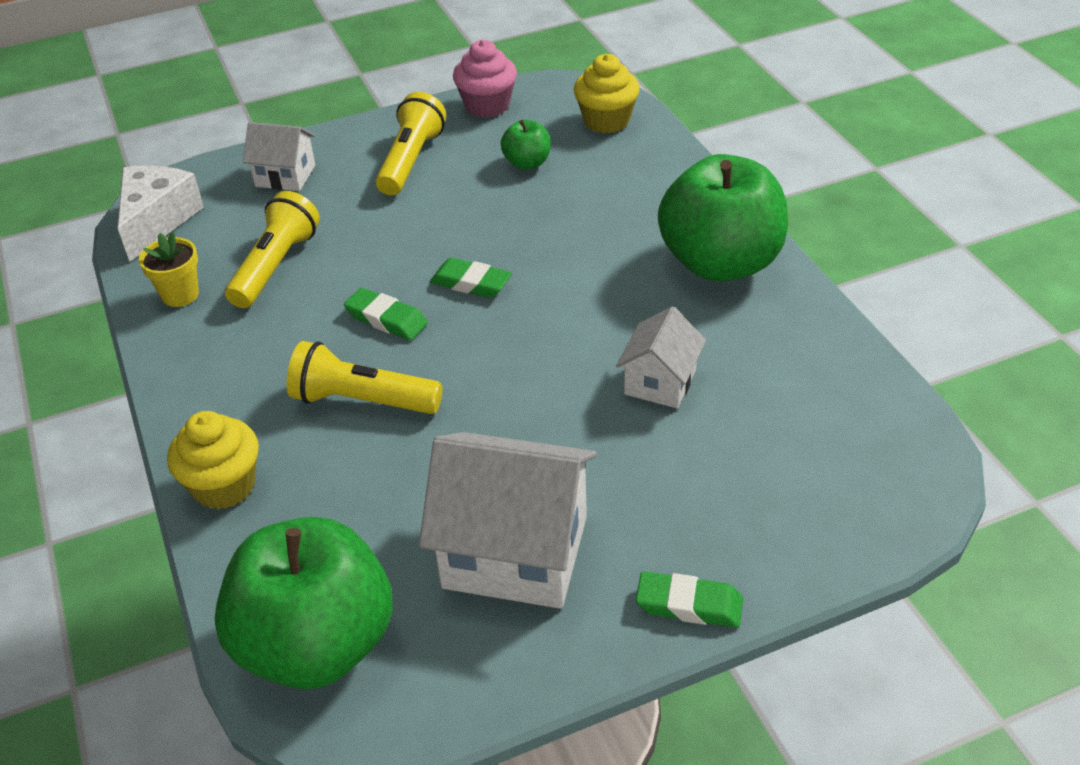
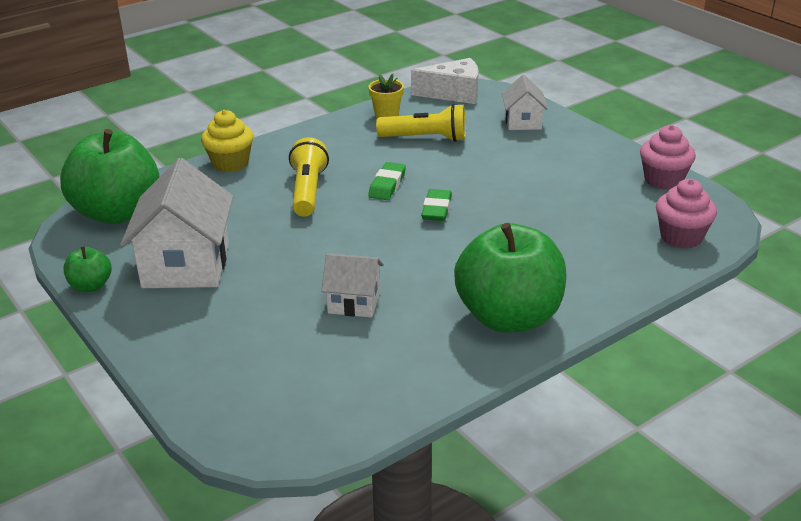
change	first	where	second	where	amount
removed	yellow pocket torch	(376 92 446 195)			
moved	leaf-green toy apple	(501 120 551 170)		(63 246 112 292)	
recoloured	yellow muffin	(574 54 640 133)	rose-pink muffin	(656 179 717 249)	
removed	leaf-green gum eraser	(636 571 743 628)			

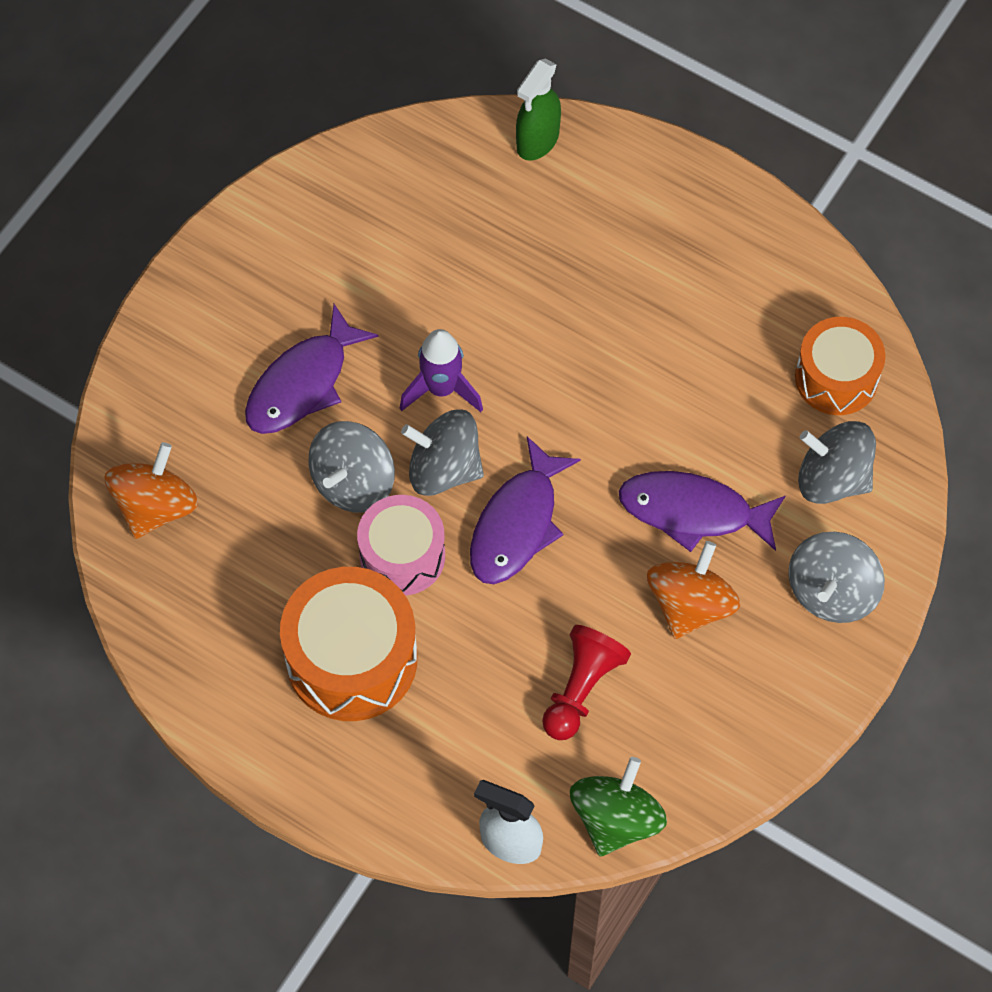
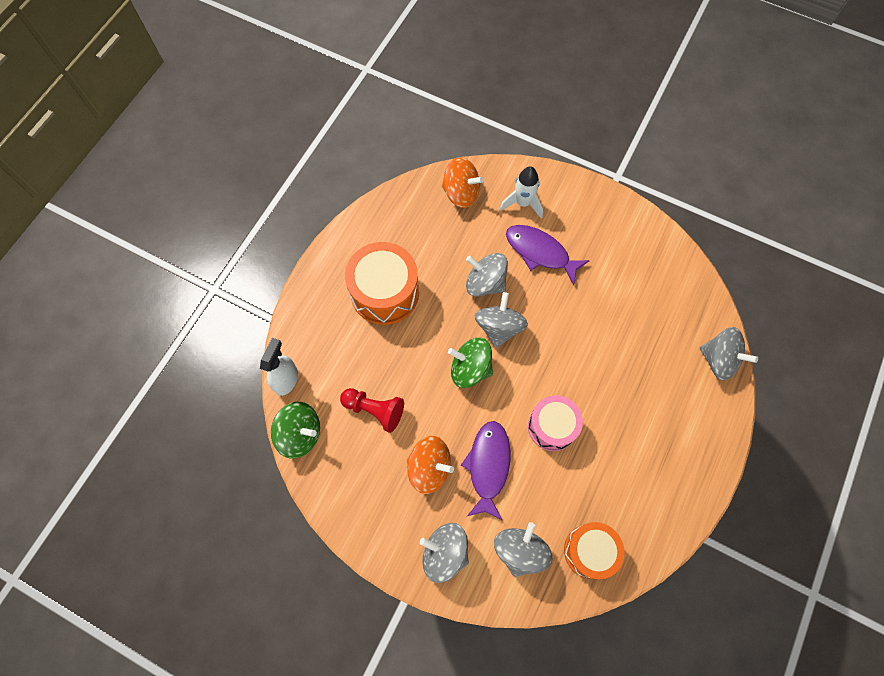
change	first	where	second	where	amount
moved	rose-pink snare drum	(357 495 445 596)		(528 395 583 451)	
removed	violet toy rocket	(400 329 483 412)			
replaced	violet fish figure	(470 436 581 584)	leaf-green toy top	(448 338 493 388)	
replaced	leaf-green sprayer	(516 58 561 161)	gray toy top	(700 327 758 381)	
added			snow-white toy rocket	(500 167 543 218)	

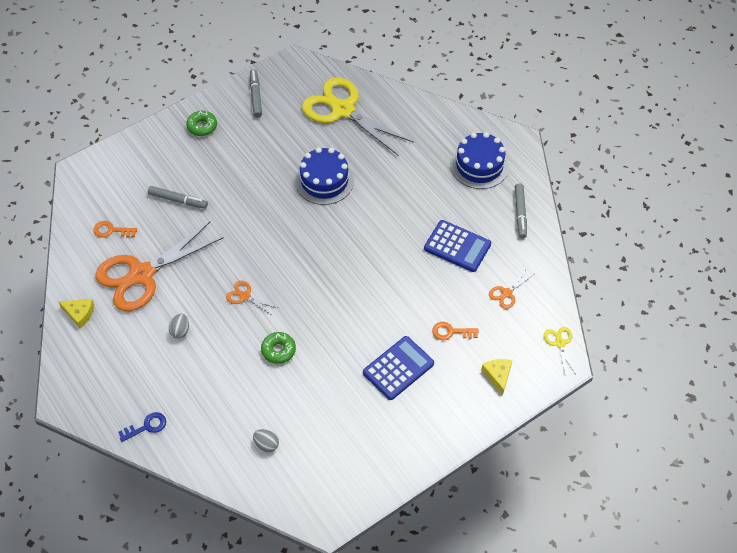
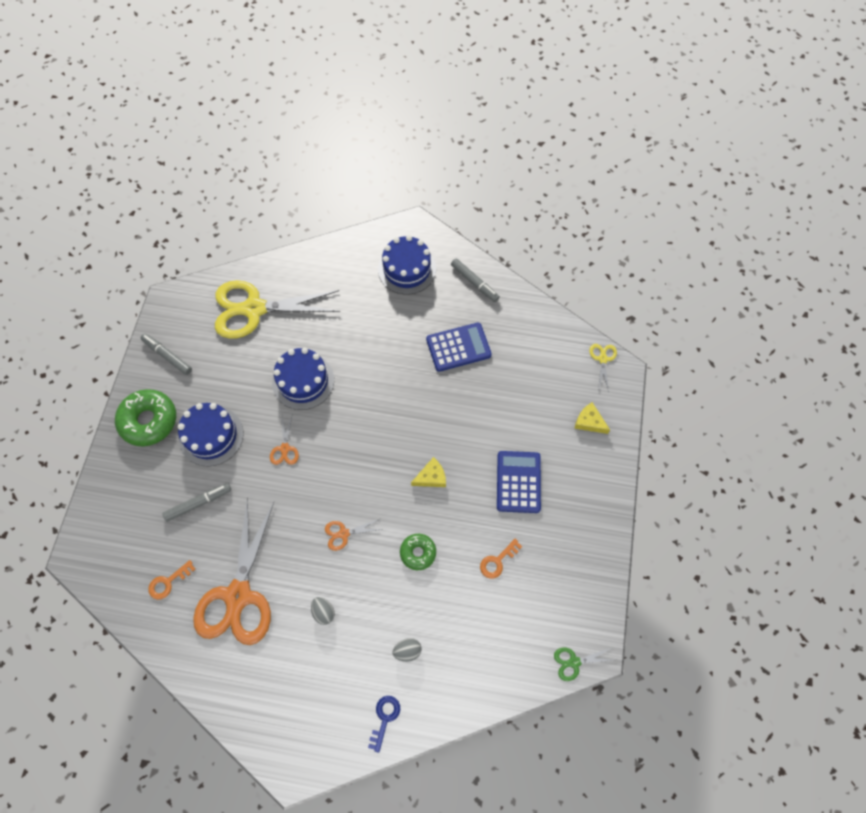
change	first	where	second	where	amount
moved	yellow cheese wedge	(59 299 94 328)		(411 457 446 487)	
resized	leaf-green doughnut	(186 111 217 136)		(115 389 176 446)	x1.74
moved	gray egg	(253 429 279 452)		(393 638 422 662)	
moved	orange door key	(432 322 479 340)		(480 539 522 579)	
moved	orange pair of scissors	(489 269 534 309)		(270 413 299 465)	
turned	yellow pair of scissors	(544 327 576 375)		(589 344 617 392)	60 degrees clockwise
added			cobalt gateau	(178 403 243 467)	
added			leaf-green pair of scissors	(554 648 613 681)	

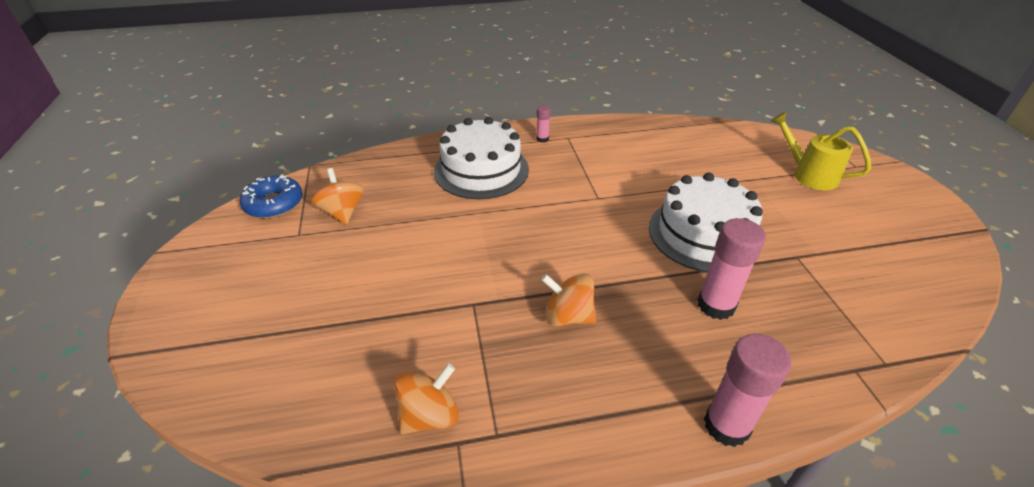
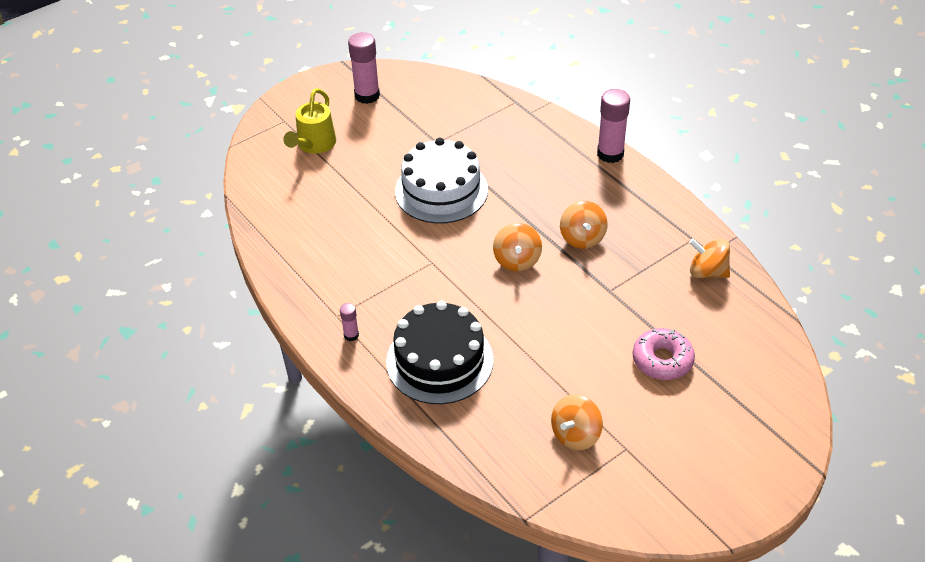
change	first	where	second	where	amount
removed	cobalt doughnut	(240 174 303 219)			
recoloured	snow-white gateau	(434 117 529 199)	ebony gateau	(386 301 493 404)	
moved	rose-pink glue	(698 218 766 320)		(348 32 380 104)	
added			orange toy top	(493 223 542 272)	
added			rose-pink doughnut	(633 328 695 380)	

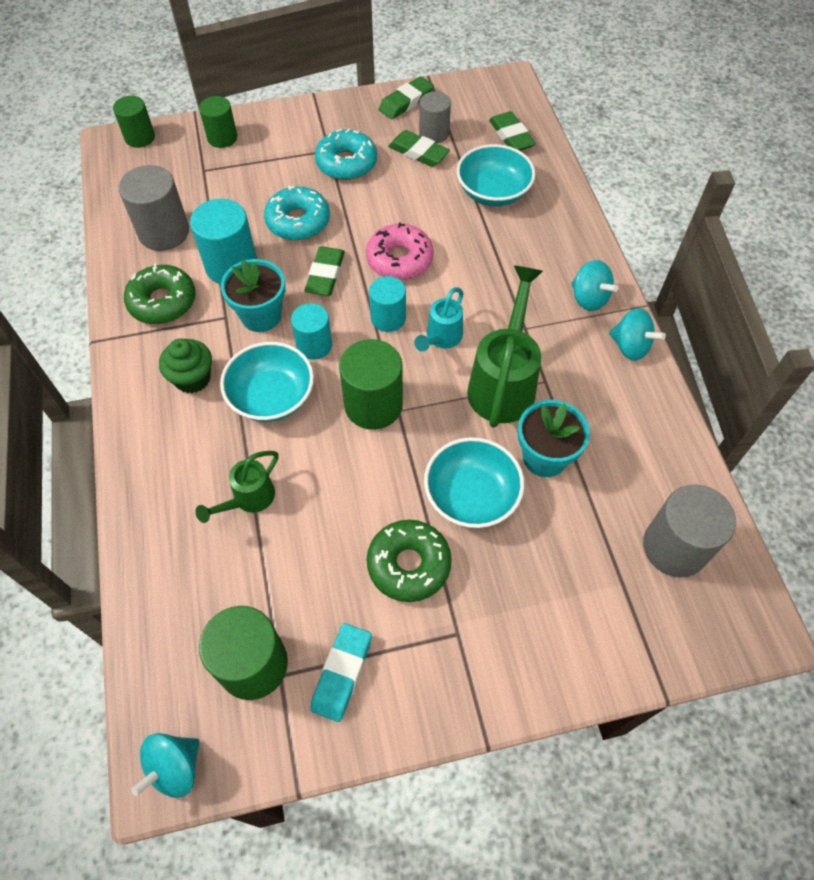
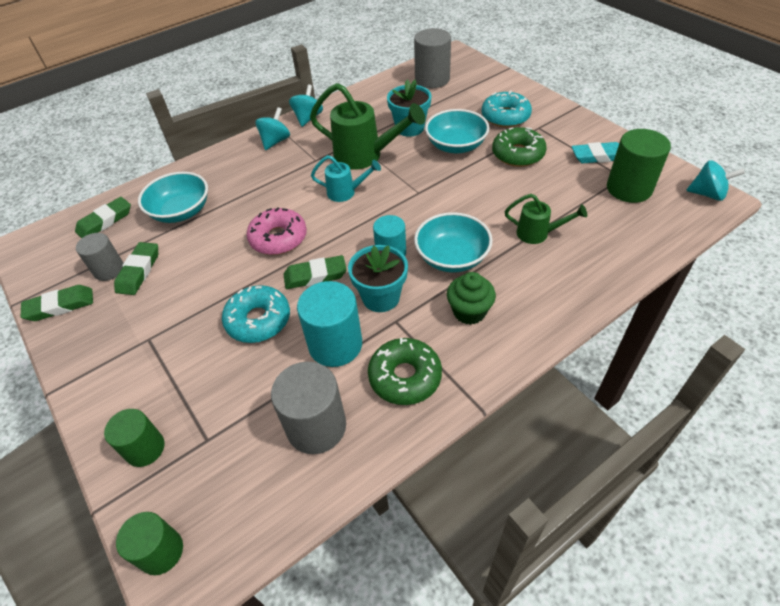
change	first	where	second	where	amount
moved	aqua doughnut	(315 129 377 180)		(482 90 532 127)	
removed	leaf-green solid cylinder	(339 339 403 430)			
removed	aqua solid cylinder	(369 276 406 332)			
turned	leaf-green gum eraser	(379 76 434 119)		(21 285 93 321)	45 degrees counterclockwise
turned	leaf-green watering can	(467 266 543 427)		(310 83 425 170)	150 degrees counterclockwise

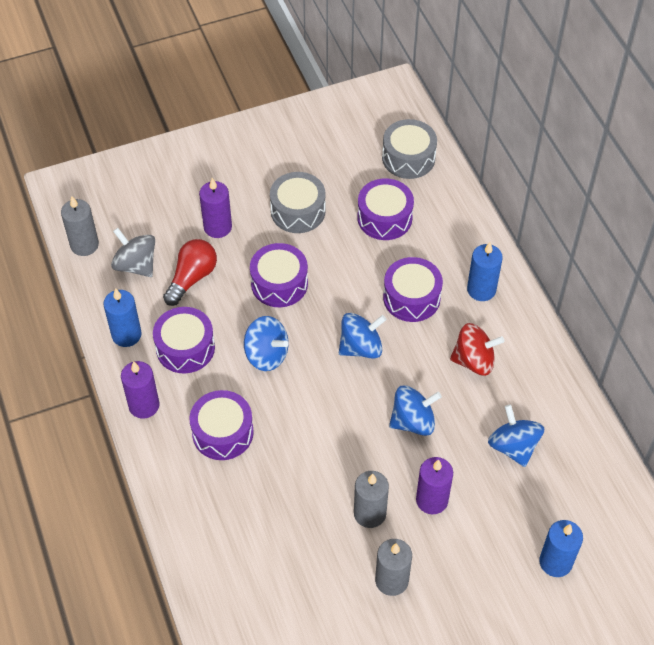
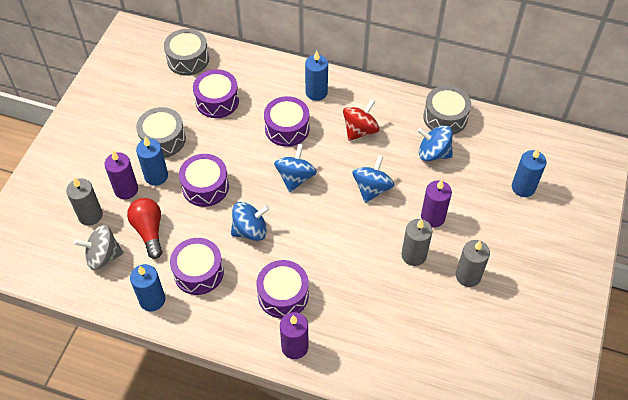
change	first	where	second	where	amount
moved	gray pillar candle	(61 196 99 256)		(66 177 103 226)	
moved	violet pillar candle	(121 361 159 419)		(280 312 309 359)	
added			cobalt pillar candle	(136 137 168 186)	
added			gray snare drum	(423 86 471 135)	

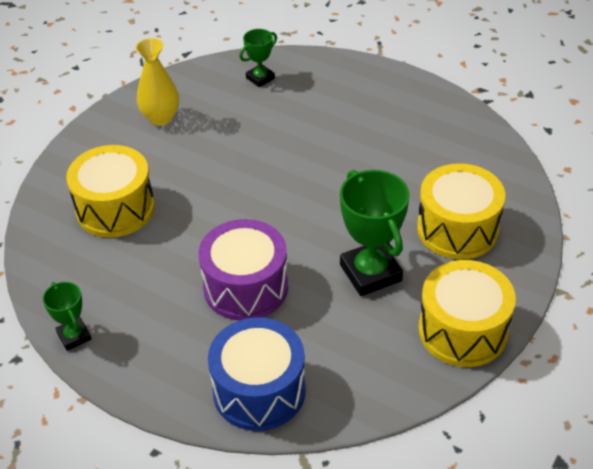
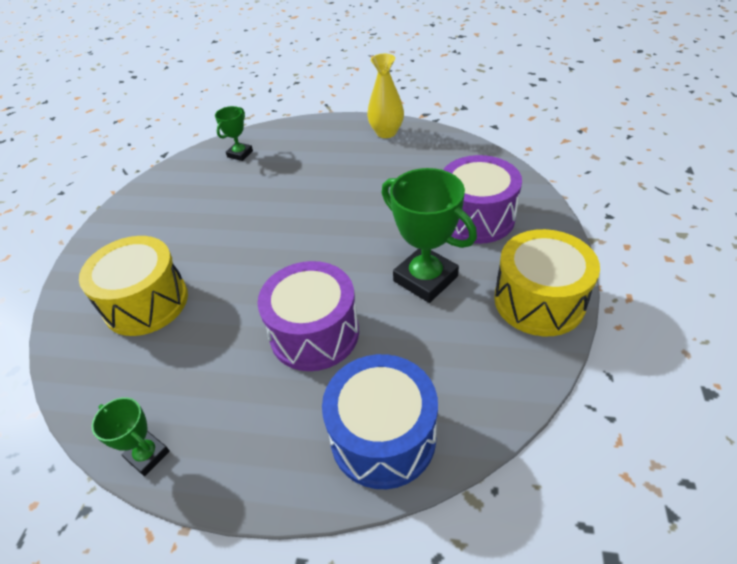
change	first	where	second	where	amount
moved	yellow tall vase	(136 38 179 126)		(367 54 404 138)	
recoloured	yellow snare drum	(417 163 505 259)	violet snare drum	(443 155 522 244)	

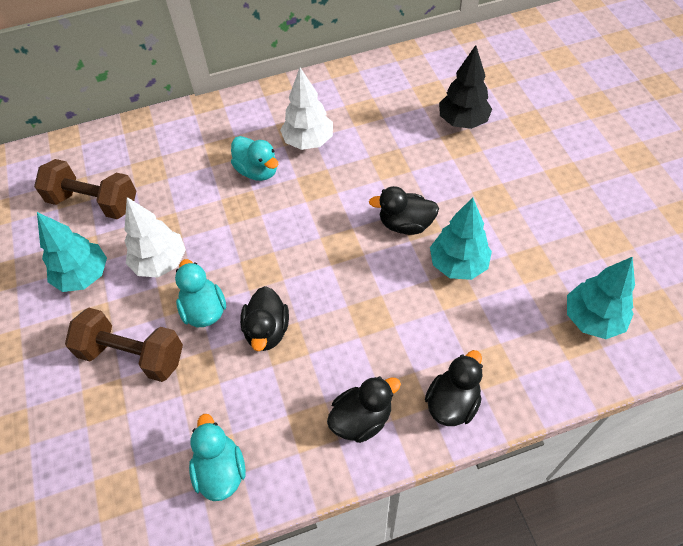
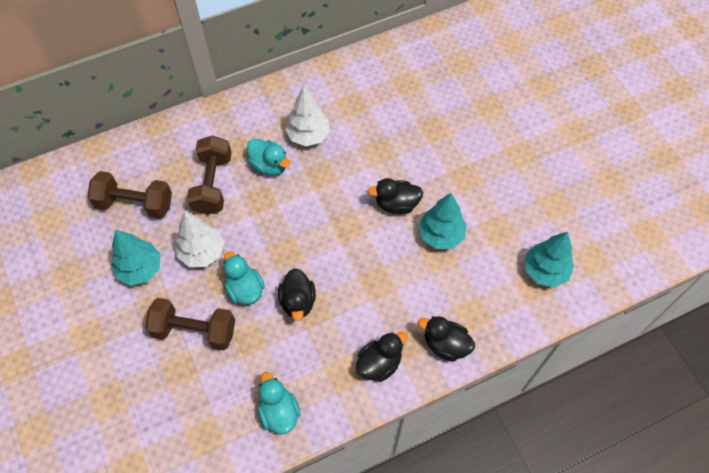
change	first	where	second	where	amount
turned	ebony toy duck	(425 350 483 426)		(418 316 475 362)	90 degrees counterclockwise
removed	ebony toy tree	(439 45 492 129)			
added			dark brown dumbbell	(187 135 232 215)	

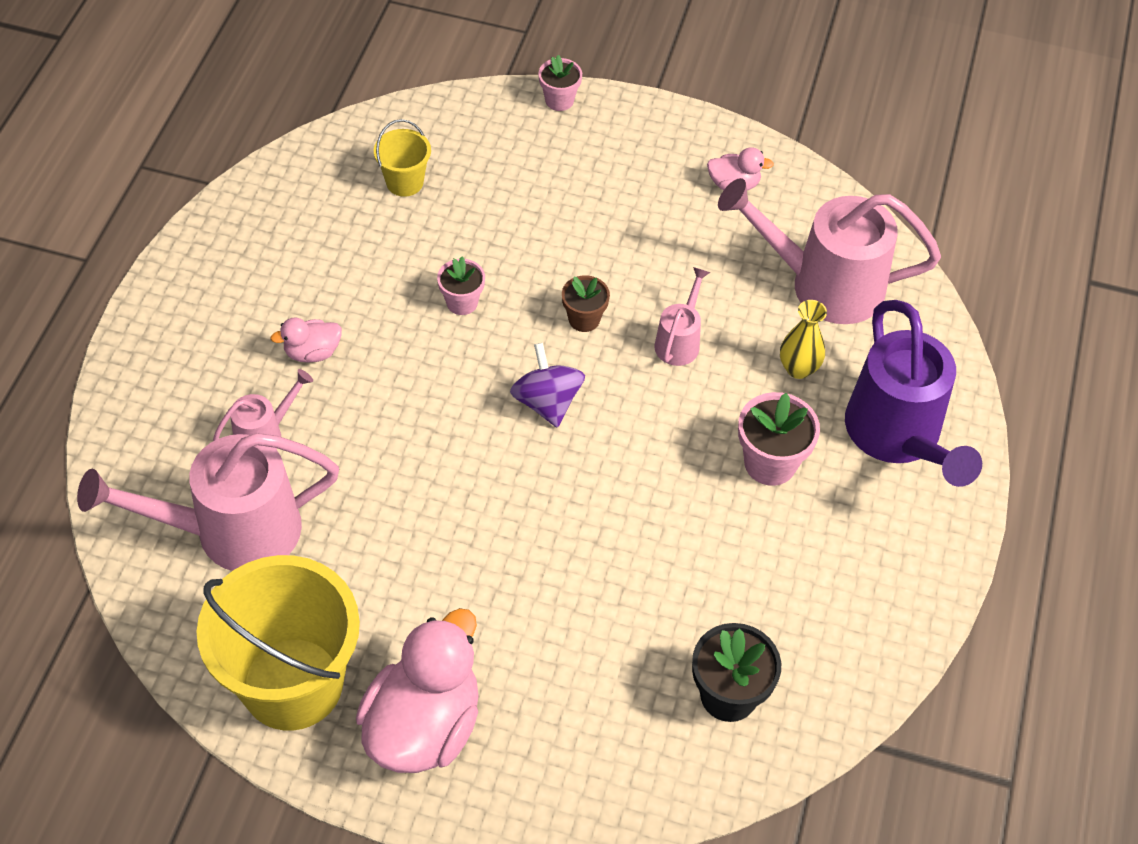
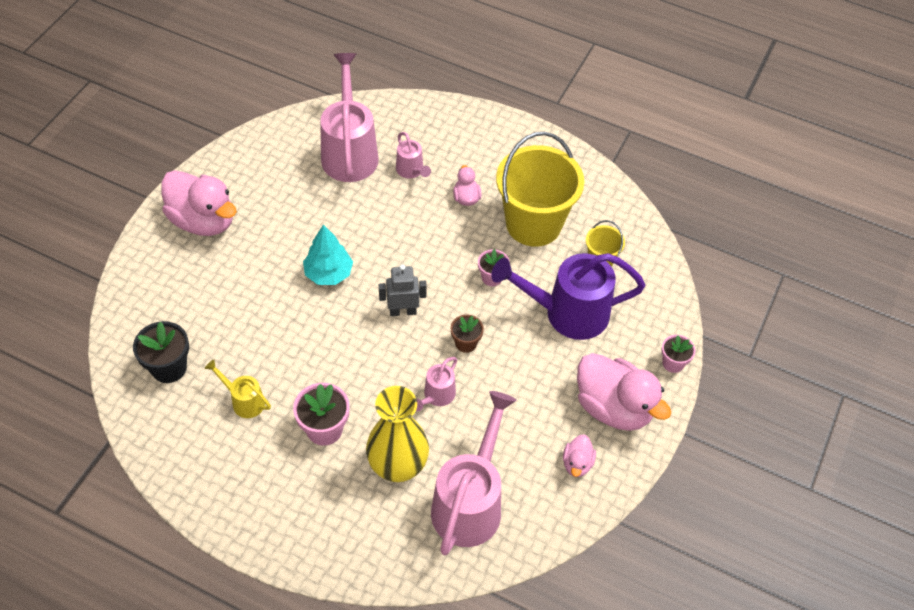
change	first	where	second	where	amount
moved	yellow sand bucket	(197 555 360 731)		(496 132 584 247)	
replaced	violet toy top	(510 343 585 428)	gray robot	(379 264 427 316)	
turned	rose-pink watering can	(655 267 710 366)		(416 357 457 411)	90 degrees clockwise
resized	yellow tall vase	(780 300 827 379)		(366 386 429 482)	x1.88
moved	violet watering can	(845 300 982 487)		(491 253 646 340)	
added			yellow watering can	(205 359 271 418)	
added			aqua toy tree	(303 224 353 285)	
added			rose-pink toy duck	(577 353 671 431)	

